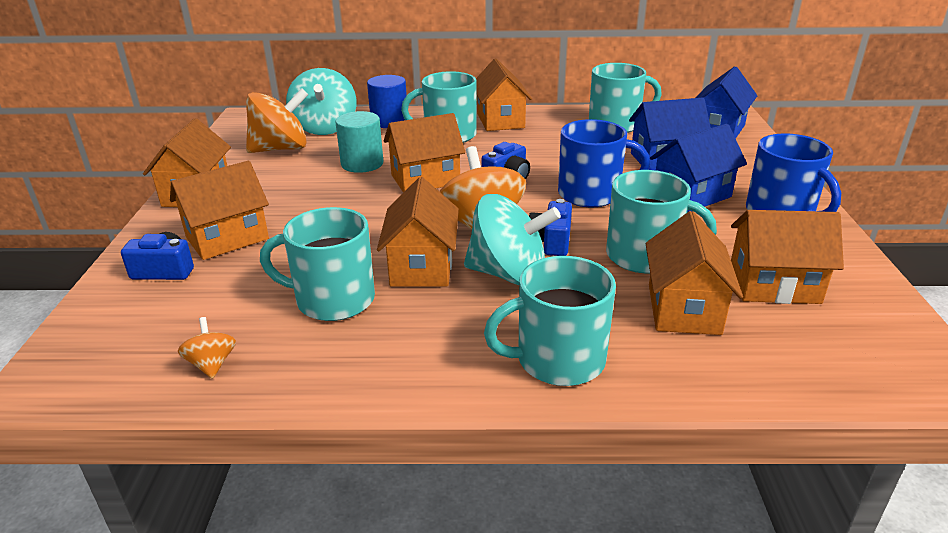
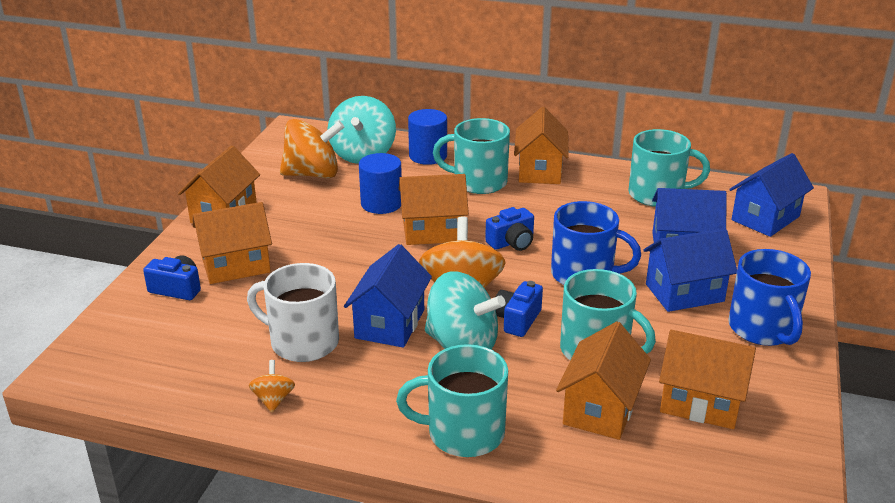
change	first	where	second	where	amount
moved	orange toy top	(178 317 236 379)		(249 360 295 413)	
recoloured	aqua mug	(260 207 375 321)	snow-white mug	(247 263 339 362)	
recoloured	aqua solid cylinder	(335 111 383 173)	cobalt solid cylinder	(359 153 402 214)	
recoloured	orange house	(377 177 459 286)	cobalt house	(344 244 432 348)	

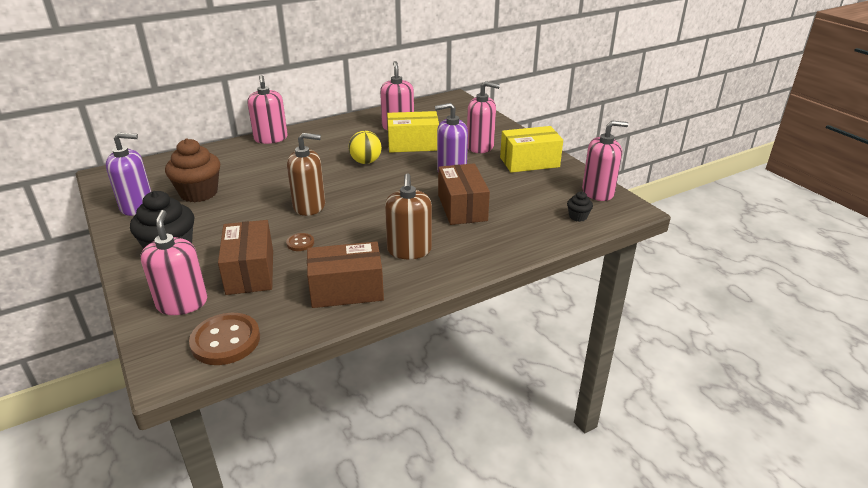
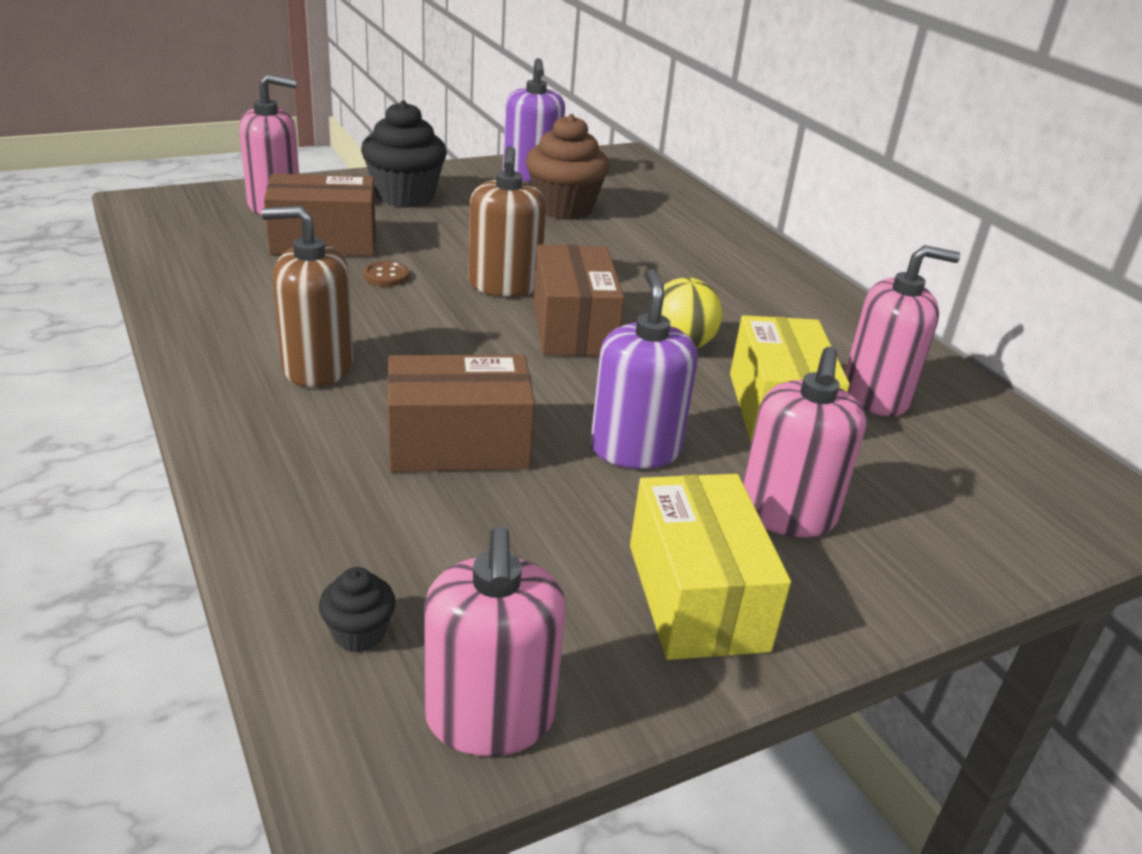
change	first	where	second	where	amount
removed	dark brown sewing button	(189 313 260 365)			
removed	rose-pink soap dispenser	(247 75 288 144)			
moved	dark brown package	(307 241 384 308)		(533 244 624 356)	

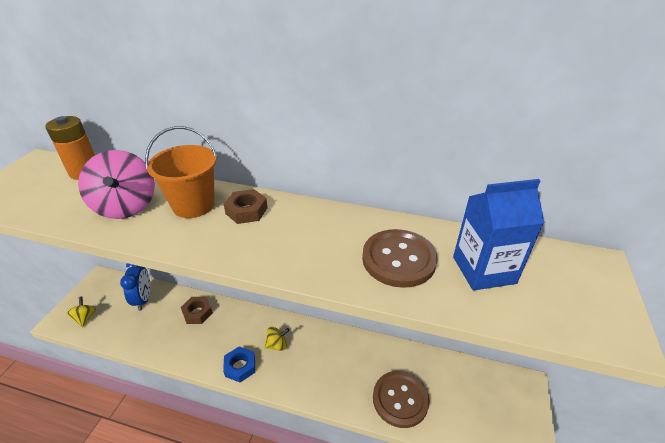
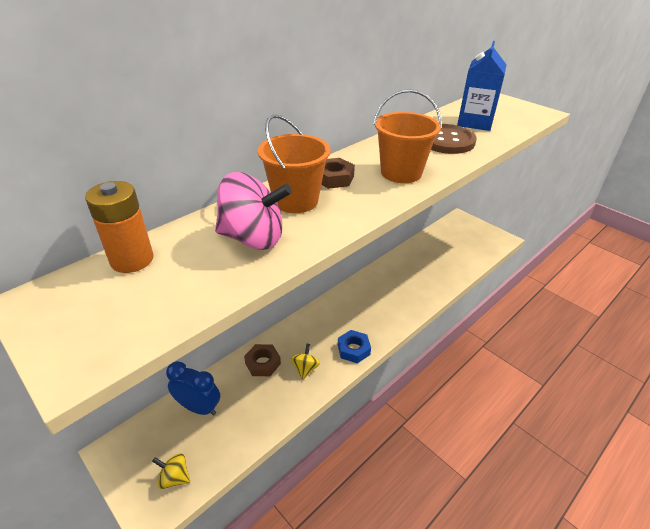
change	first	where	second	where	amount
moved	yellow toy top	(265 327 289 351)		(291 344 320 380)	
removed	dark brown sewing button	(373 371 430 428)			
added			orange sand bucket	(374 89 442 183)	

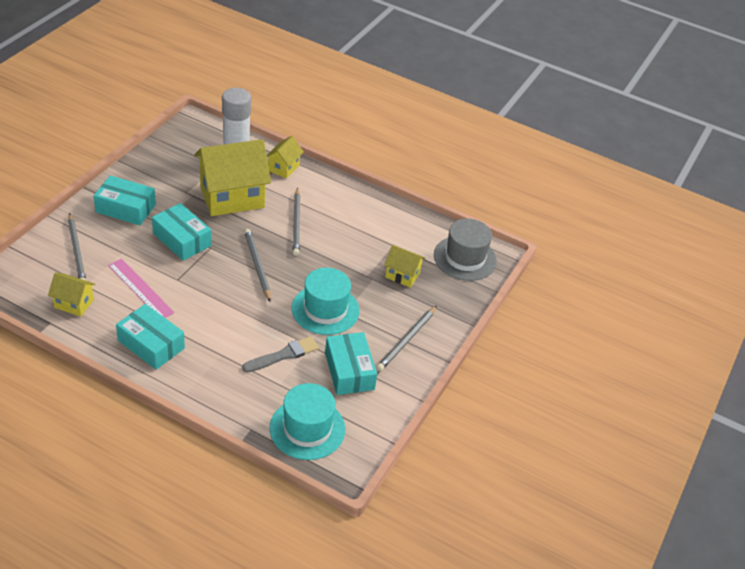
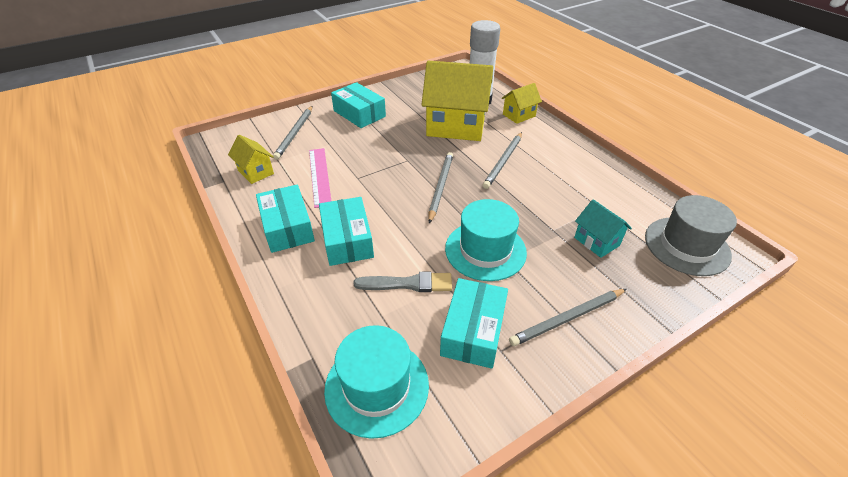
change	first	where	second	where	amount
moved	aqua package	(152 203 212 261)		(319 197 374 266)	
recoloured	yellow house	(384 245 426 288)	aqua house	(574 199 632 258)	

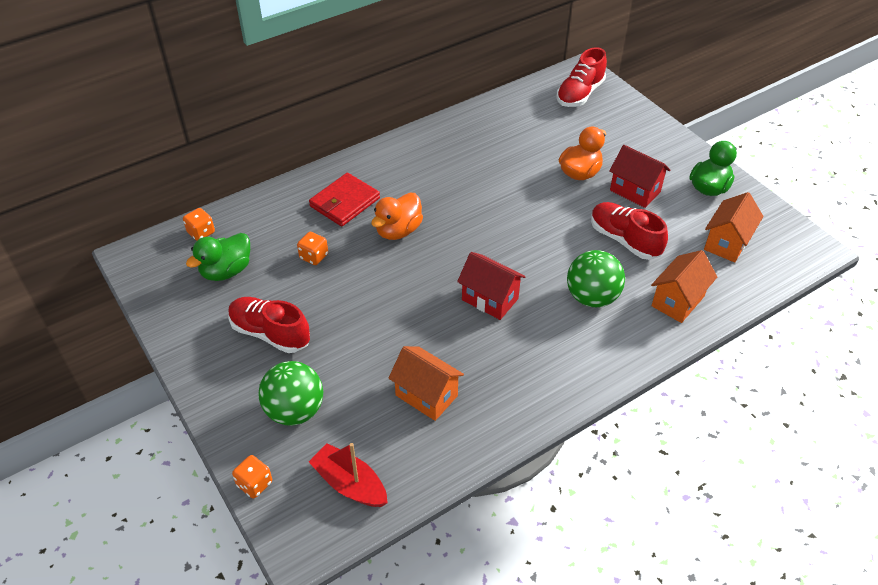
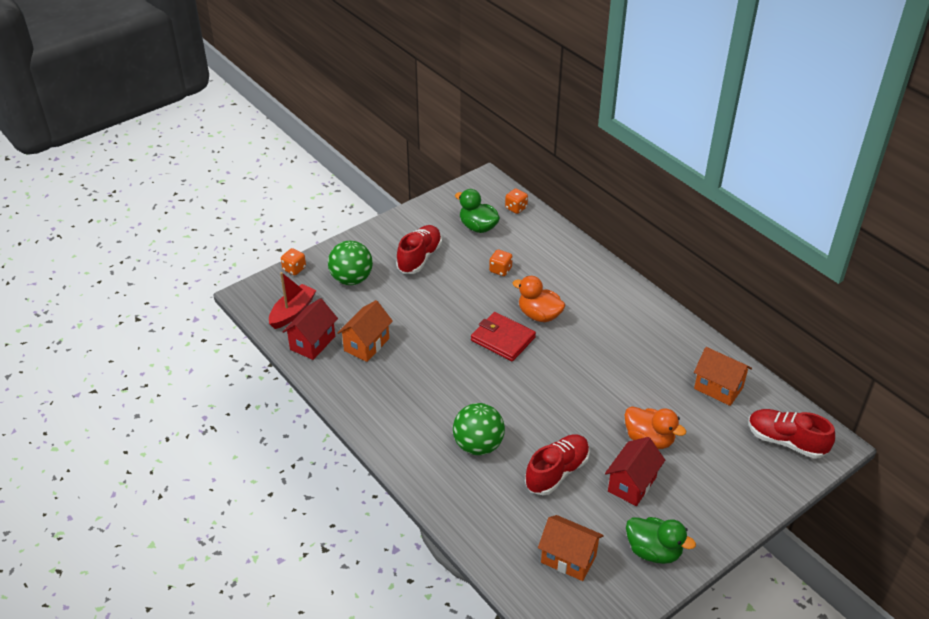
change	first	where	second	where	amount
moved	scarlet card wallet	(309 173 380 227)		(471 312 536 361)	
moved	scarlet house	(457 252 526 320)		(282 298 338 360)	
moved	orange house	(651 250 717 323)		(694 347 752 406)	

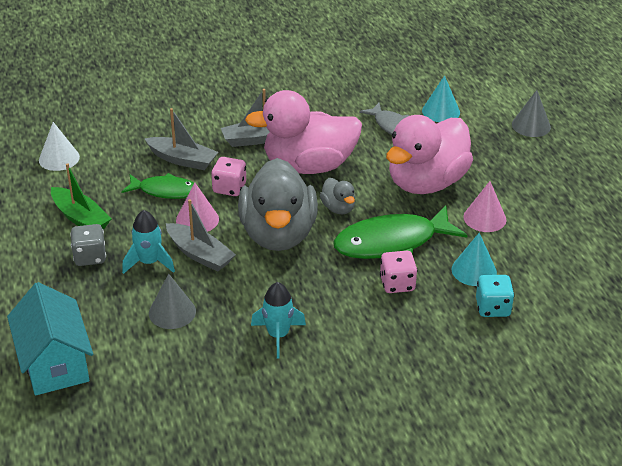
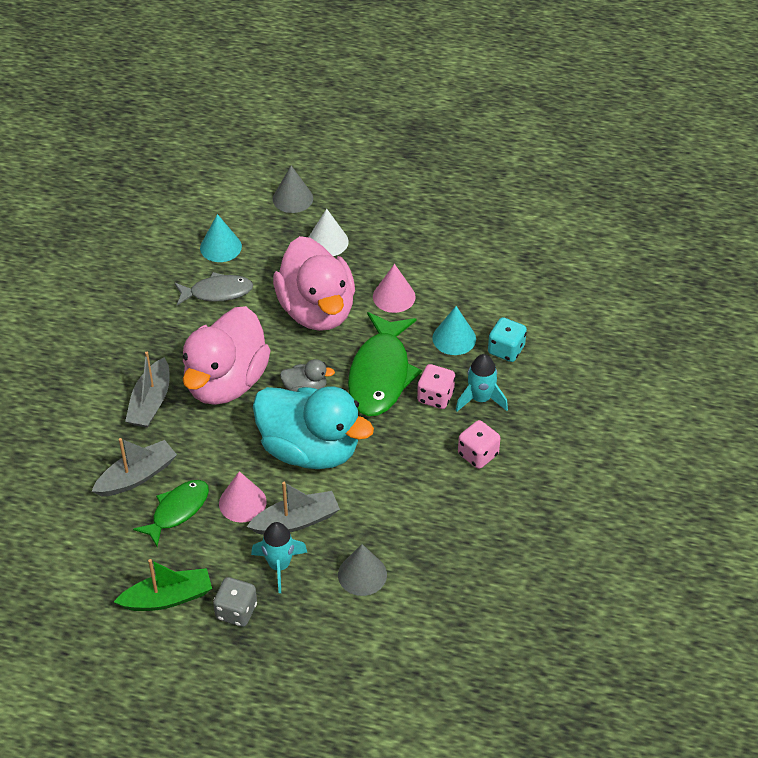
change	first	where	second	where	amount
removed	aqua house	(7 282 93 395)			
moved	snow-white cone shape	(39 122 80 171)		(309 209 349 256)	
moved	rose-pink dice	(211 157 246 196)		(458 420 500 469)	
recoloured	gray toy duck	(238 158 318 251)	aqua toy duck	(253 386 374 469)	
moved	aqua toy rocket	(251 282 306 359)		(456 354 508 412)	

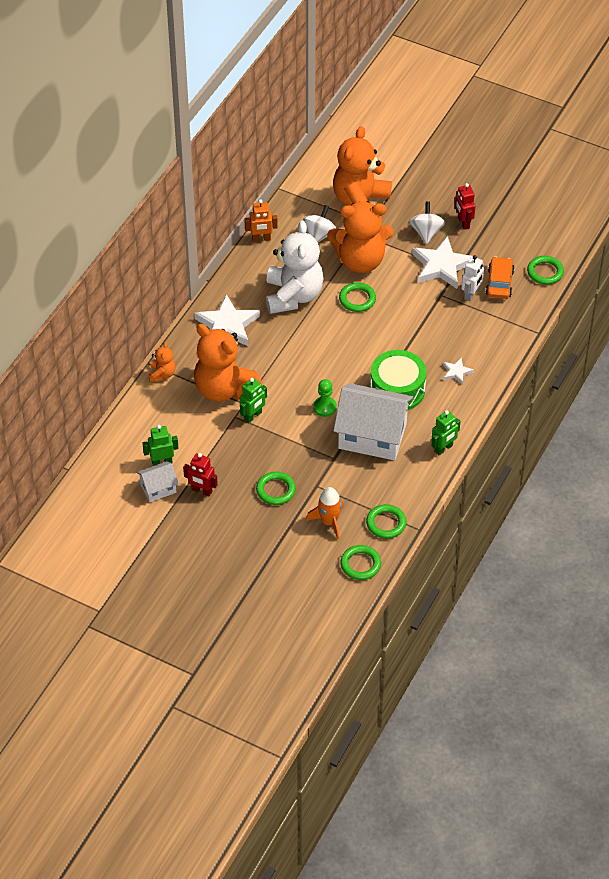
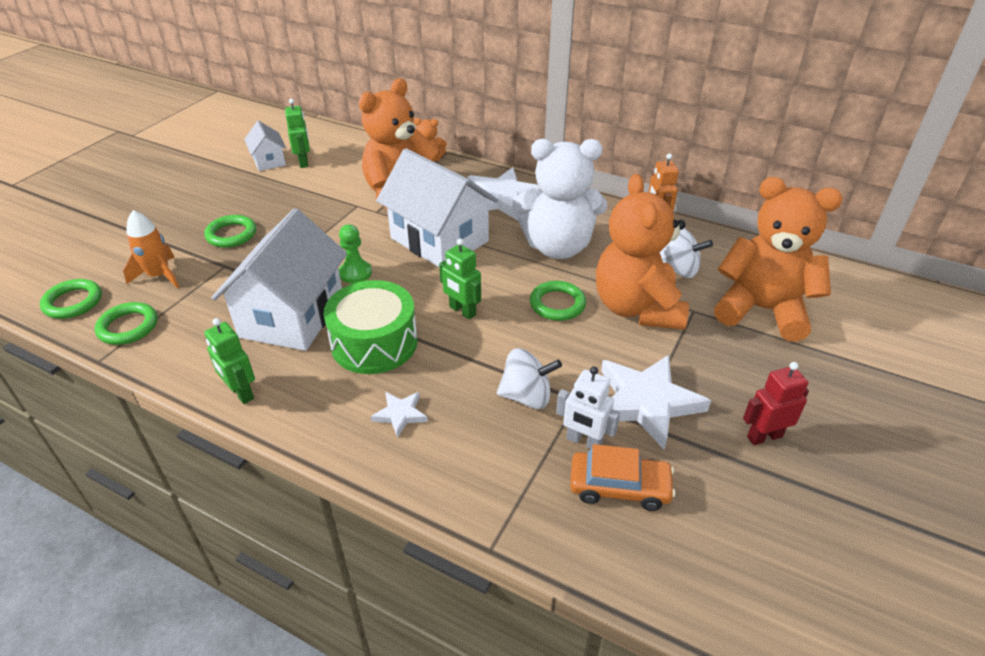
change	first	where	second	where	amount
removed	scarlet robot	(183 453 218 496)			
moved	leaf-green robot	(240 378 267 423)		(439 239 481 319)	
moved	snow-white toy top	(409 201 445 244)		(497 348 562 409)	
removed	leaf-green ring	(527 256 564 285)			
added			snow-white house	(376 148 498 267)	

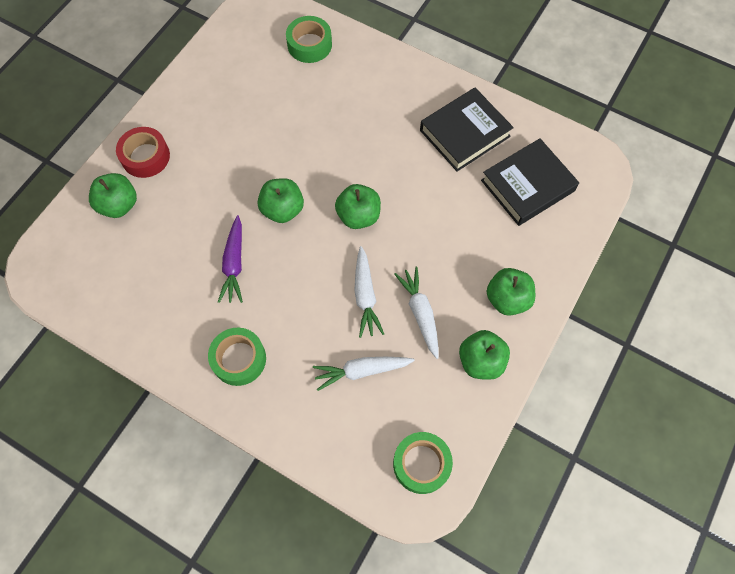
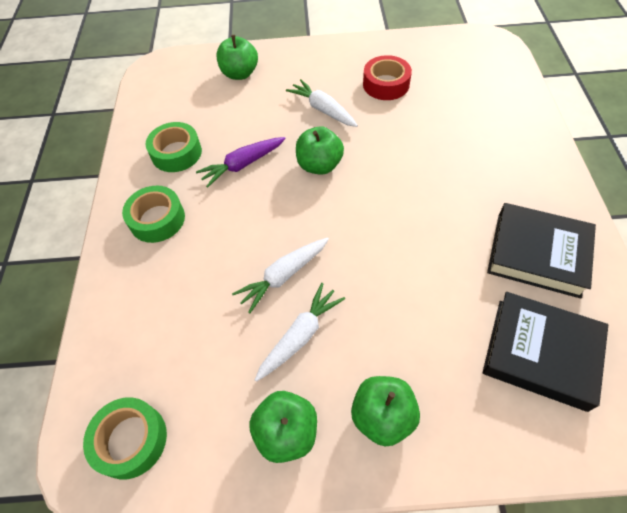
change	first	where	second	where	amount
moved	scarlet roll of tape	(116 127 170 178)		(363 55 412 100)	
moved	leaf-green roll of tape	(286 16 332 63)		(146 122 202 172)	
moved	snow-white root vegetable	(313 357 415 391)		(286 79 358 127)	
removed	leaf-green toy apple	(335 184 381 229)			

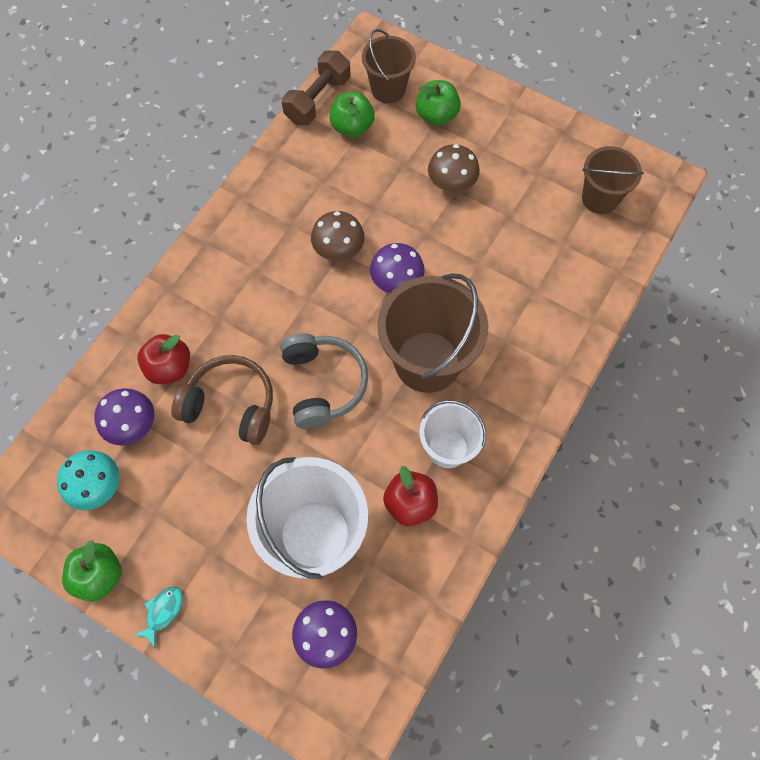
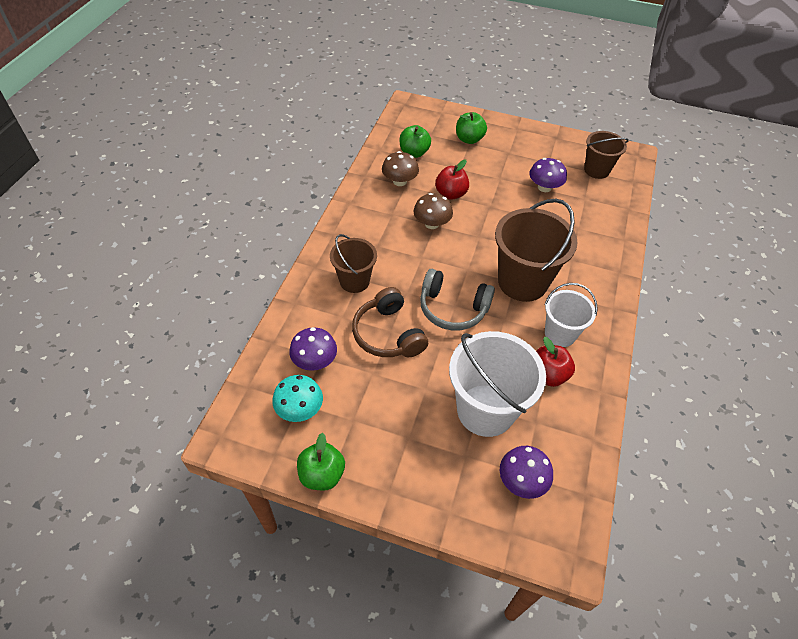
change	first	where	second	where	amount
removed	aqua fish figure	(135 586 182 648)			
moved	scarlet toy apple	(137 334 190 384)		(435 159 469 200)	
turned	dark brown headphones	(171 355 273 445)		(352 287 428 357)	120 degrees counterclockwise
turned	gray headphones	(280 333 368 429)		(420 269 495 331)	135 degrees clockwise
removed	dark brown dumbbell	(282 51 350 125)			
moved	dark brown sand bucket	(362 29 416 103)		(330 234 377 293)	
moved	violet toadstool	(370 243 425 293)		(529 158 567 192)	
moved	dark brown toadstool	(428 144 480 192)		(382 151 419 186)	

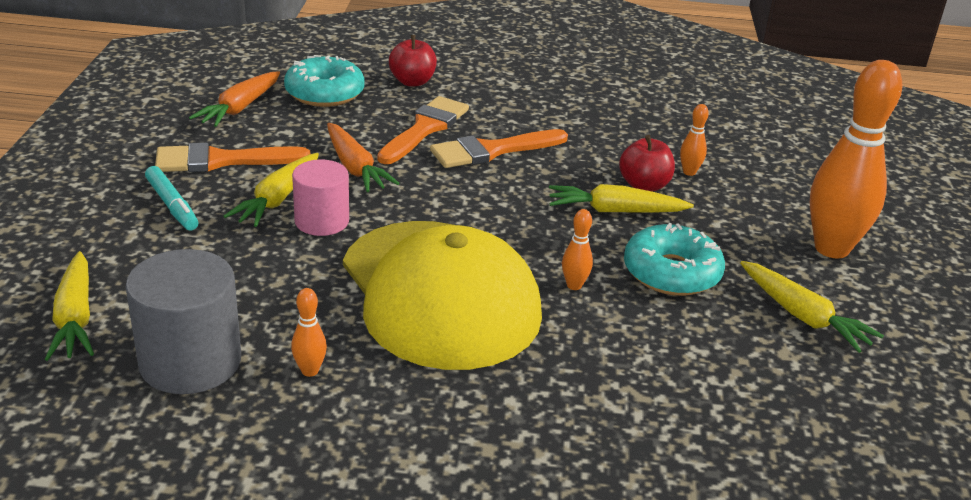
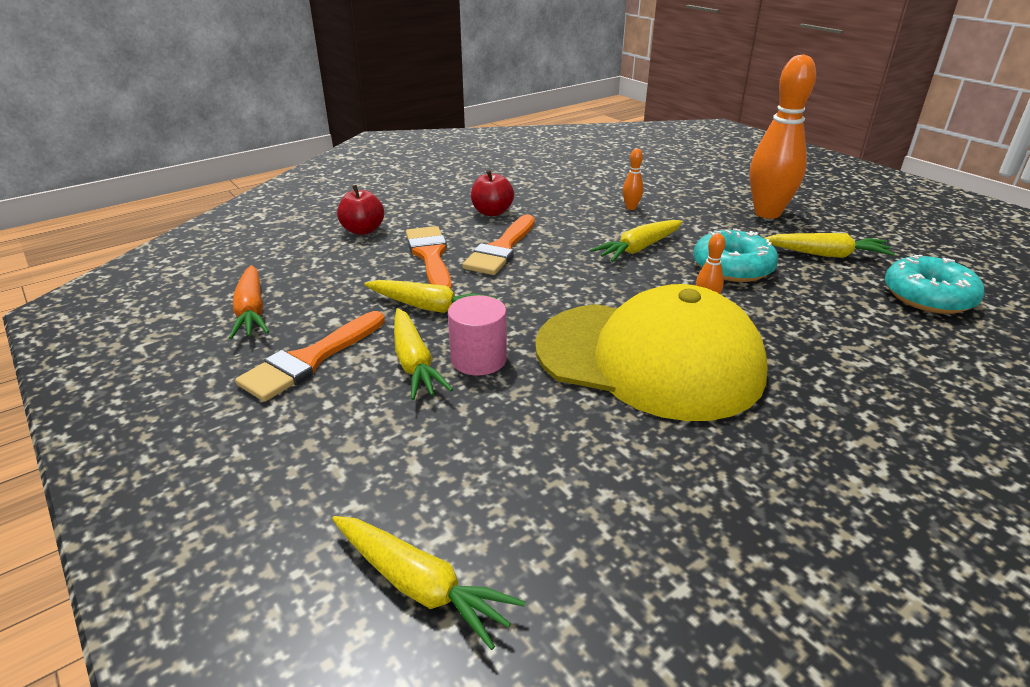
change	first	where	second	where	amount
removed	gray solid cylinder	(126 249 241 394)			
removed	aqua felt pen	(145 166 198 231)			
moved	aqua doughnut	(284 55 365 107)		(885 255 985 314)	
removed	orange skittle	(291 288 327 377)			
recoloured	orange root vegetable	(327 123 400 192)	yellow root vegetable	(364 280 497 313)	
moved	scarlet toy apple	(619 135 675 191)		(471 170 514 216)	

